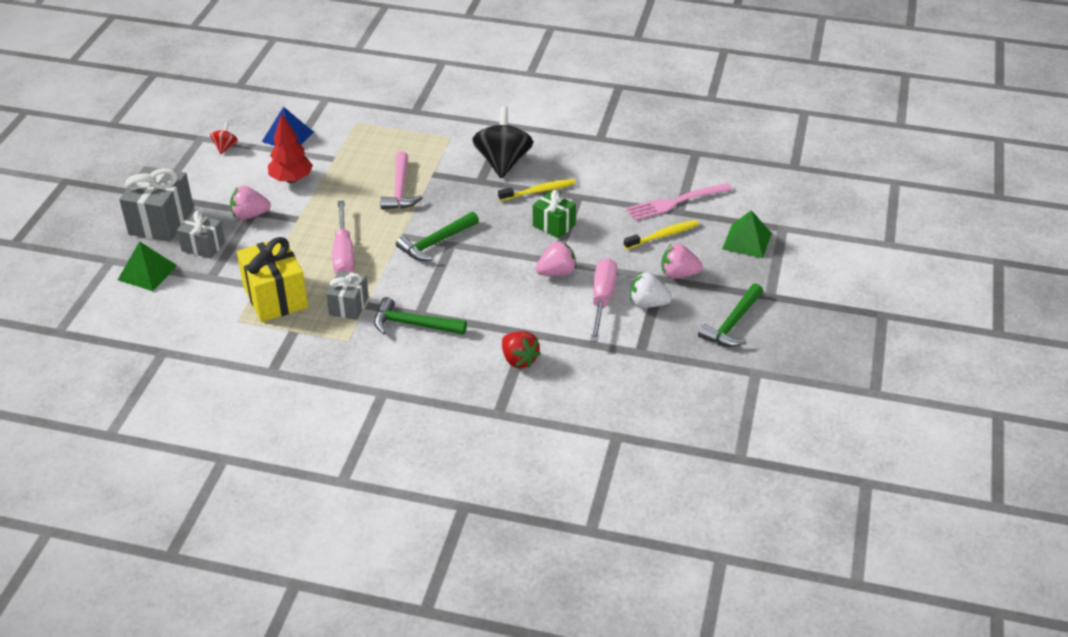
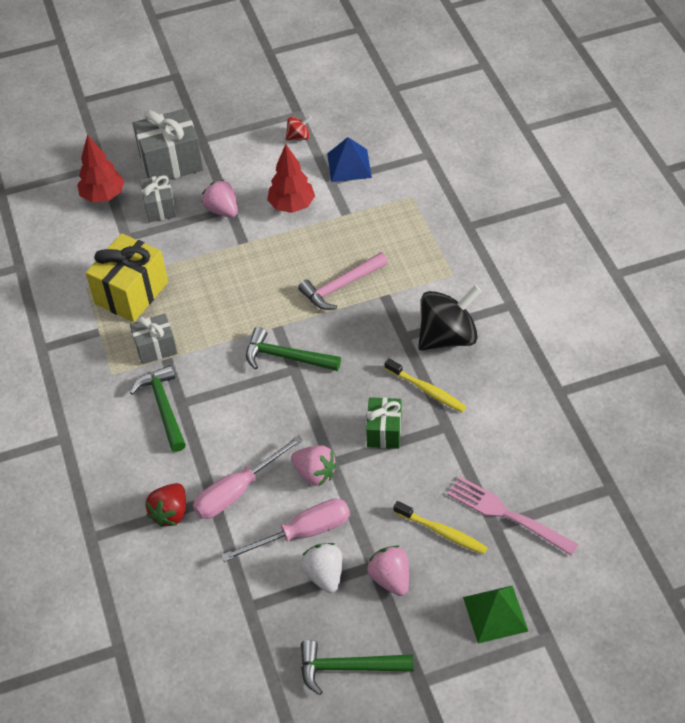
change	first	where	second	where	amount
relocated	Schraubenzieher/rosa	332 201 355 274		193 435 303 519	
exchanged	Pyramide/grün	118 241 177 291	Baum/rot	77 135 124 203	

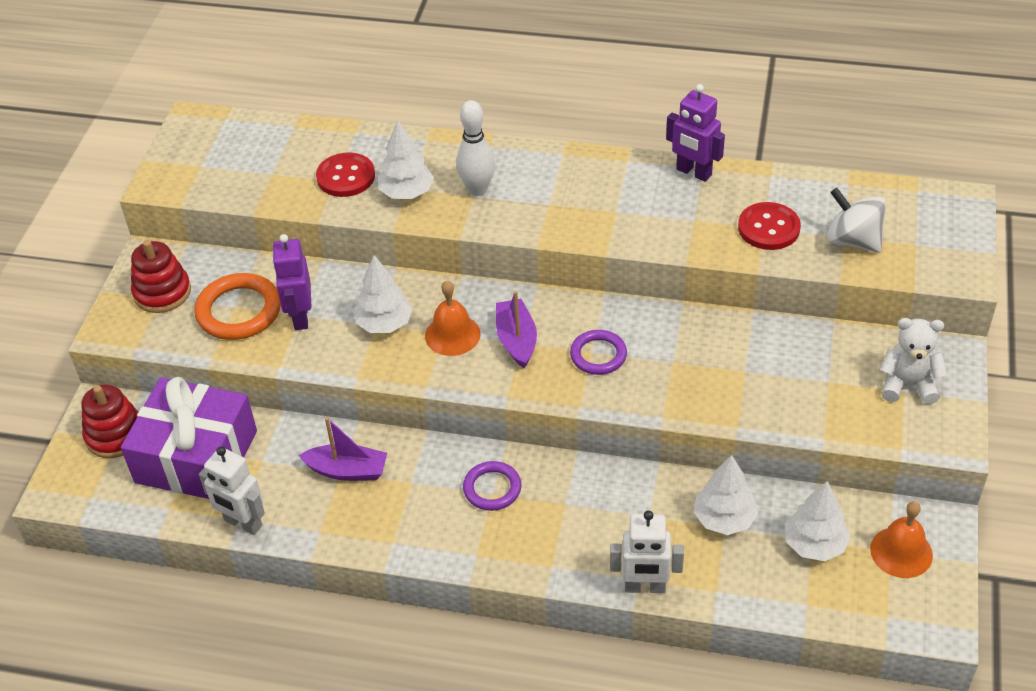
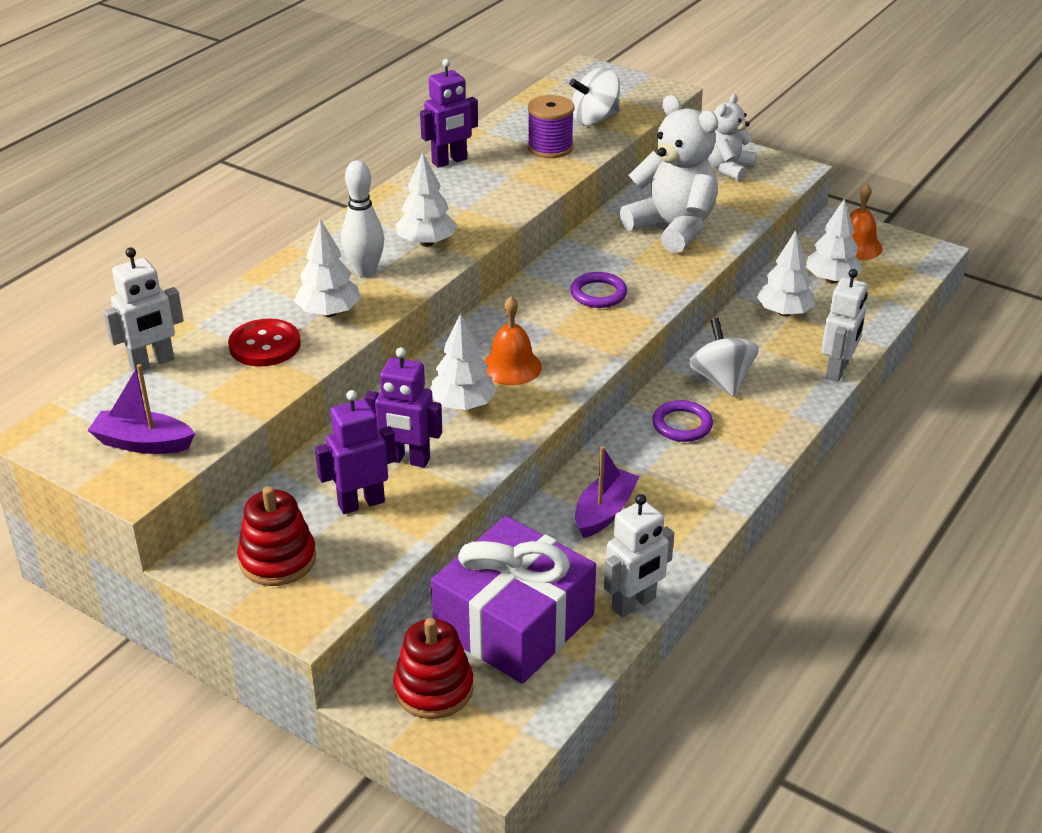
change	first	where	second	where	amount
appeared			Roboter/weiß	103 247 184 373	
appeared			Baum/weiß	395 152 457 247	
appeared			Teddybär/weiß	620 95 718 253	
appeared			Kreisel/weiß	689 318 759 397	
relocated	Boot/lila	496 291 537 368		88 364 195 454	
exchanged	Ring/orange	194 273 281 340	Roboter/lila	315 390 396 514	
exchanged	Knopf/rot	738 202 801 250	Garnrolle/lila	527 95 574 158	

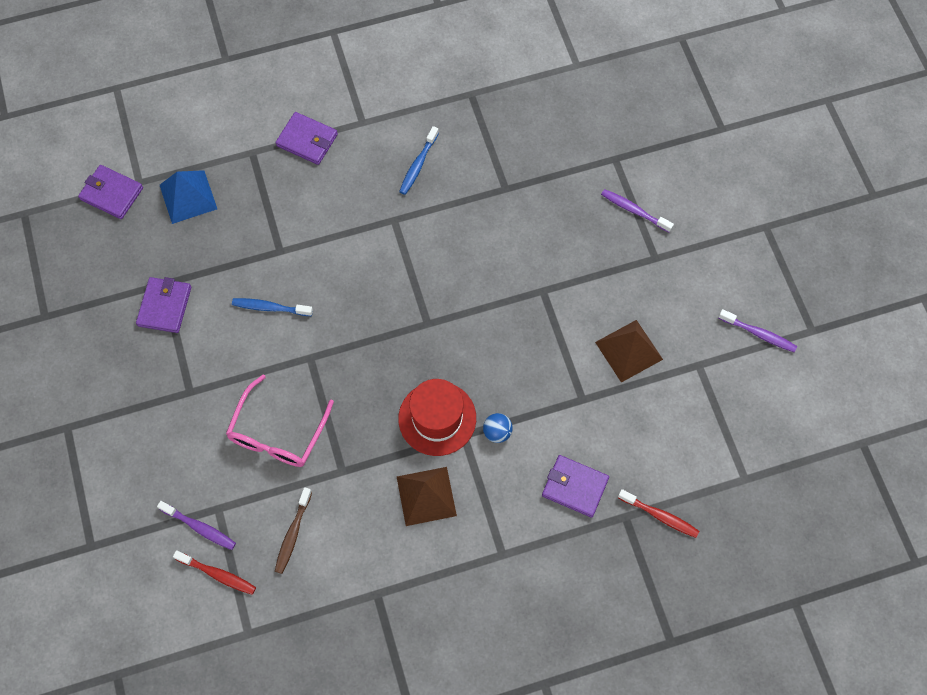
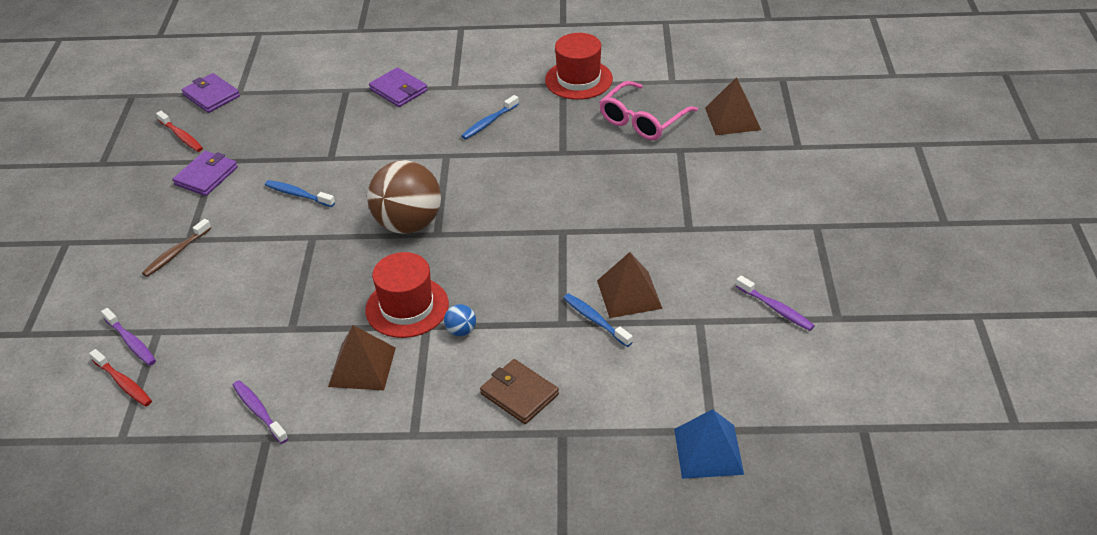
change	first	where	second	where	amount
appeared			Ball/braun	367 160 441 234	
appeared			Hut/rot	545 33 613 100	
appeared			Zahnbürste/blau	563 293 633 347	
appeared			Pyramide/braun	705 77 761 135	
relocated	Pyramide/blau	160 170 217 224		674 409 744 479	
relocated	Brille/rosa	226 375 334 467		599 81 698 140	
relocated	Zahnbürste/braun	275 487 312 574		142 219 211 277	
relocated	Zahnbürste/lila	601 189 674 232		233 380 288 444	
relocated	Zahnbürste/rot	618 489 699 538		156 111 203 152	
colour	Geldbörse/lila	542 455 609 518	Geldbörse/braun	480 359 559 424	

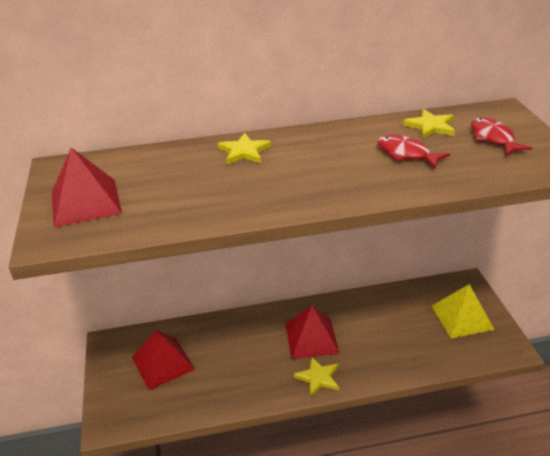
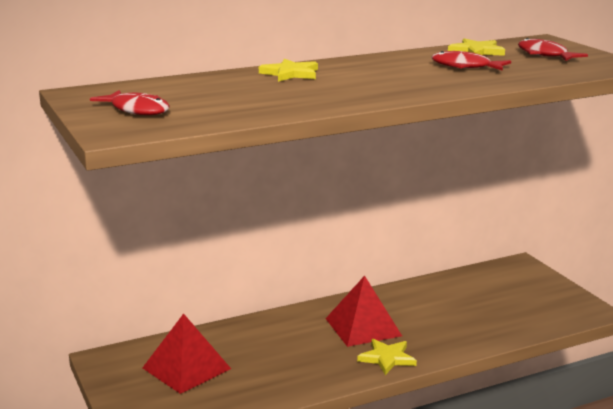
change	first	where	second	where	amount
missing	Pyramide/gelb	431 284 495 338			
exchanged	Pyramide/rot	52 148 122 228	Fisch/rot	90 90 170 115	

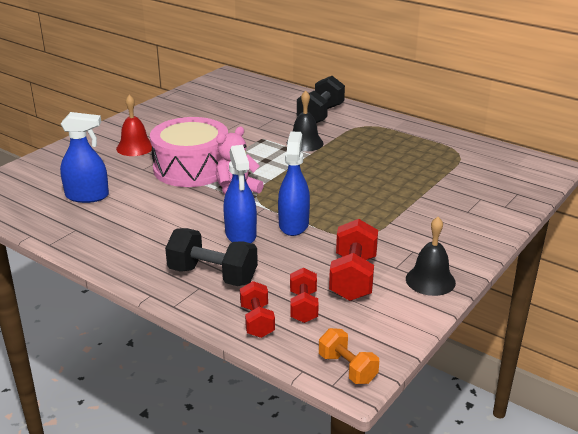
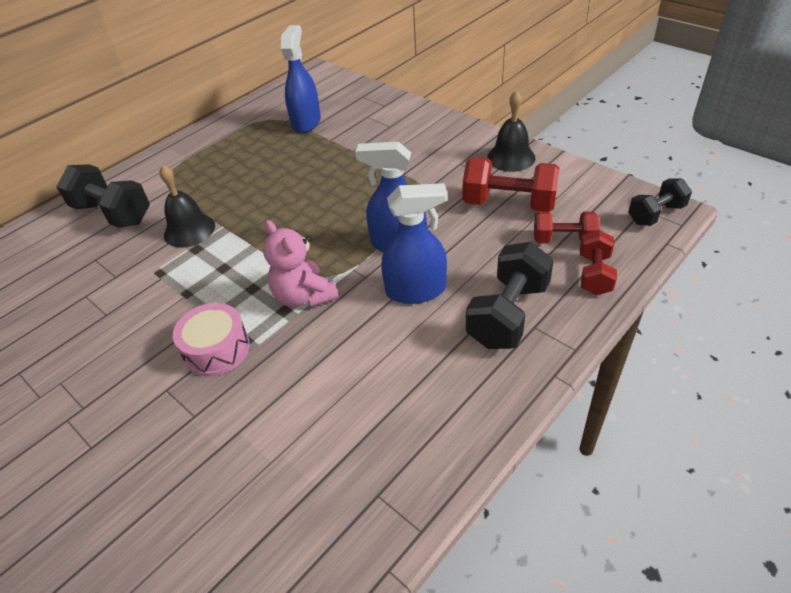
change	first	where	second	where	amount
missing	Glocke/rot	116 95 152 156			
relocated	Sprühflasche/blau	60 112 109 203		281 25 321 133	
colour	Hantel/orange	319 328 379 384	Hantel/schwarz	628 178 692 226	
spun	Hantel/rot	240 281 275 338		580 230 617 295	75 degrees counterclockwise
size	Trommel/rosa	150 117 228 187		173 303 250 377	x0.55

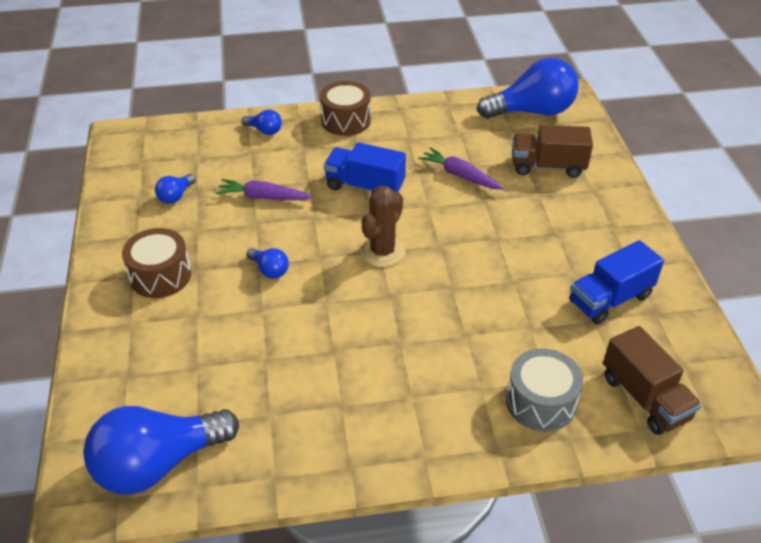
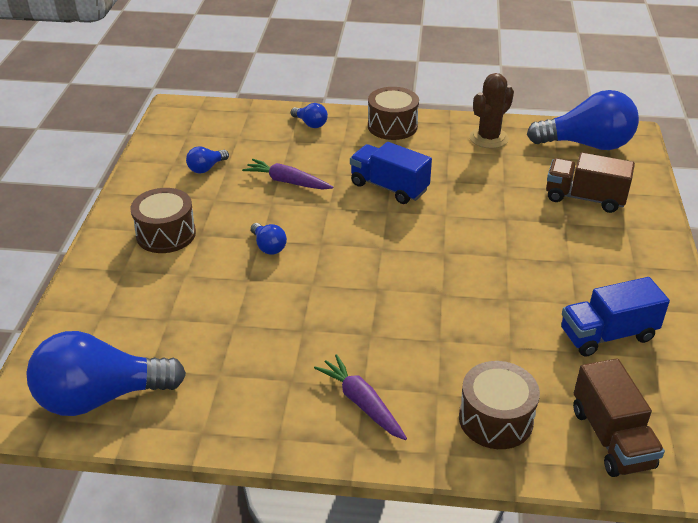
change	first	where	second	where	amount
relocated	Kaktus/braun	360 186 405 267		469 73 514 149	
relocated	Karotte/lila	418 147 504 190		314 354 407 440	
colour	Trommel/grau	506 348 583 432	Trommel/braun	459 361 540 449	

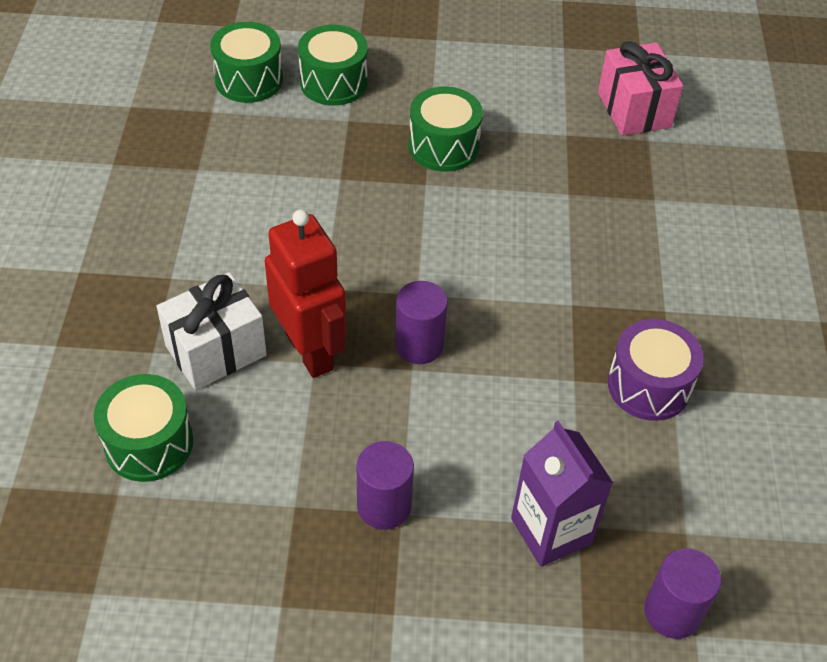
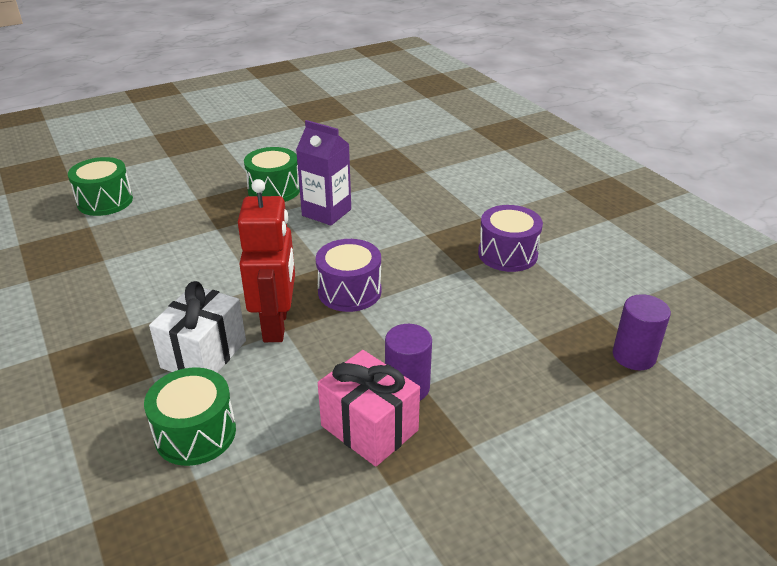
change	first	where	second	where	amount
missing	Trommel/grün	298 25 368 106			
relocated	Getränkekarton/lila	511 420 613 567		296 120 351 226	
relocated	Geschenk/rosa	598 41 683 136		318 350 420 467	
exchanged	Vollzylinder/lila	395 281 448 364	Trommel/lila	316 239 381 312	
spun	Roboter/rot	265 210 346 378		238 179 295 342	60 degrees clockwise

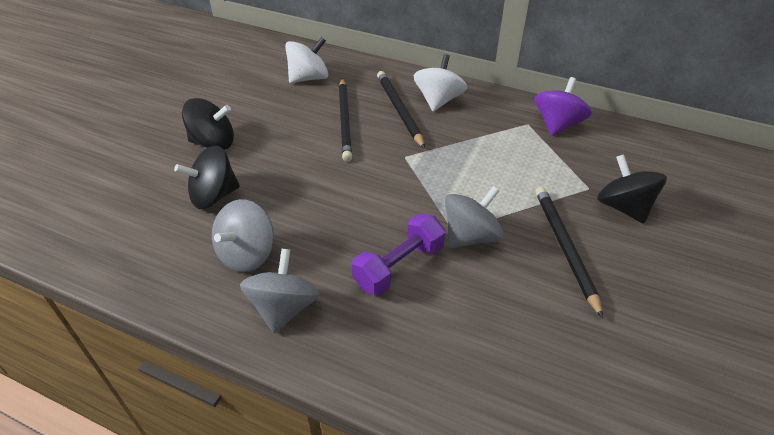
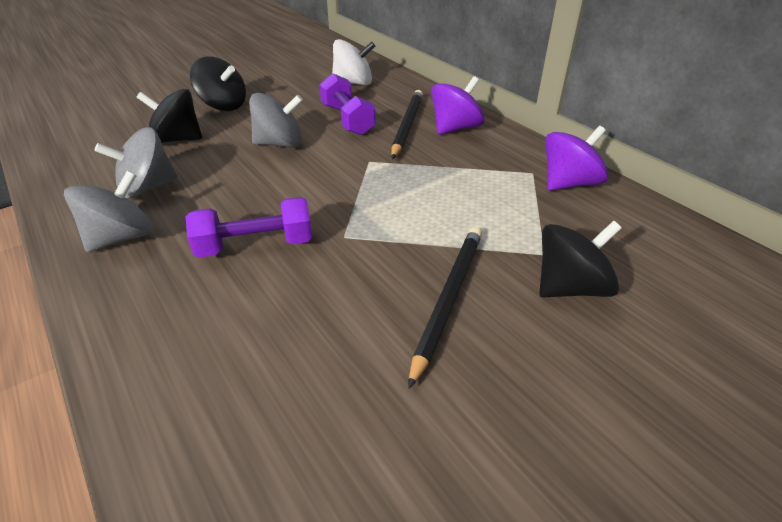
change	first	where	second	where	amount
relocated	Kreisel/grau	445 186 504 248		249 93 303 148	
exchanged	Bleistift/schwarz	339 78 352 162	Hantel/lila	319 73 376 135	
colour	Kreisel/weiß	413 54 467 111	Kreisel/lila	431 76 485 134	
spun	Kreisel/schwarz	597 154 667 224		539 221 622 297	60 degrees clockwise

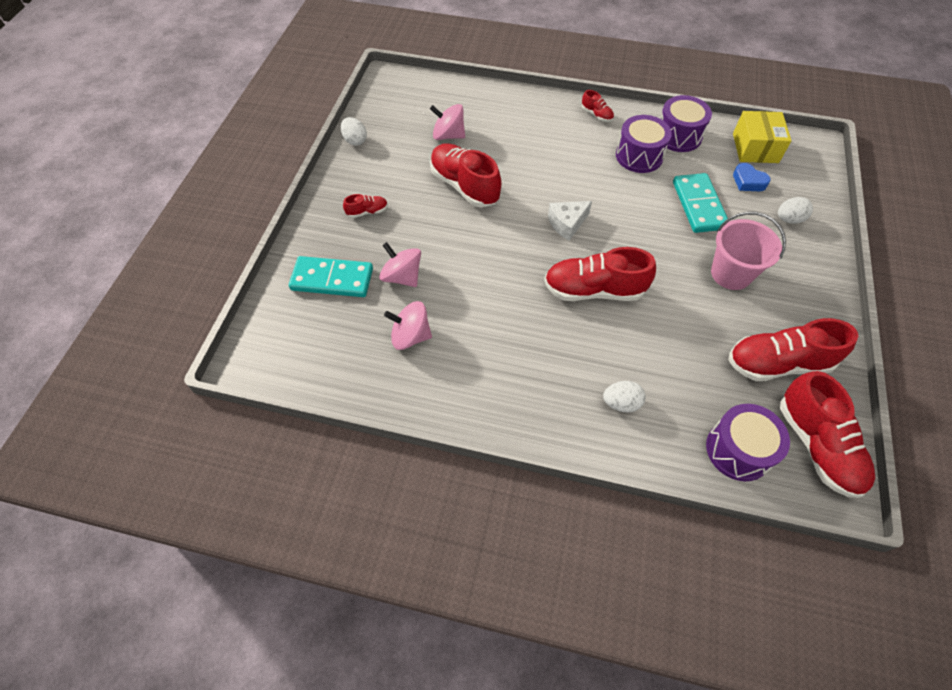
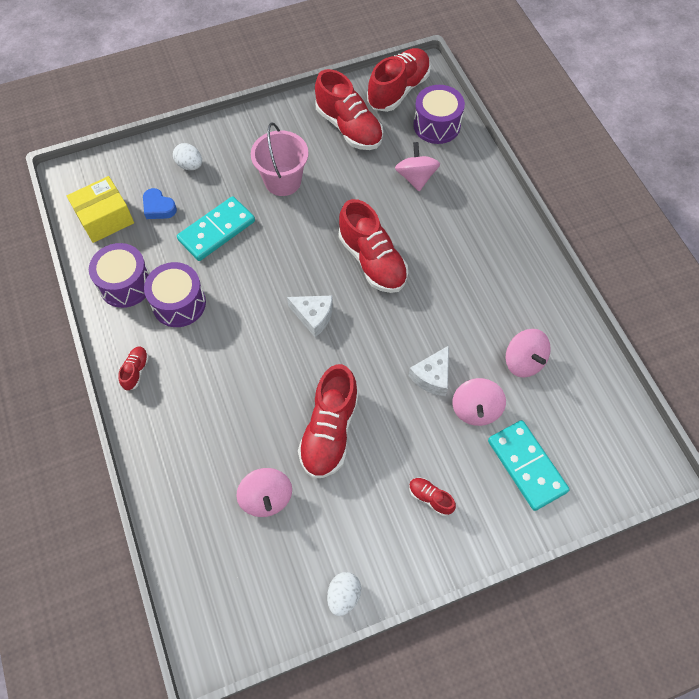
change	first	where	second	where	amount
missing	Ei/weiß	603 381 646 412			
appeared			Kreisel/rosa	395 142 440 191	
appeared			Käse/weiß	409 346 449 396	
spun	Herz/blau	733 163 771 191		143 188 177 219	120 degrees clockwise

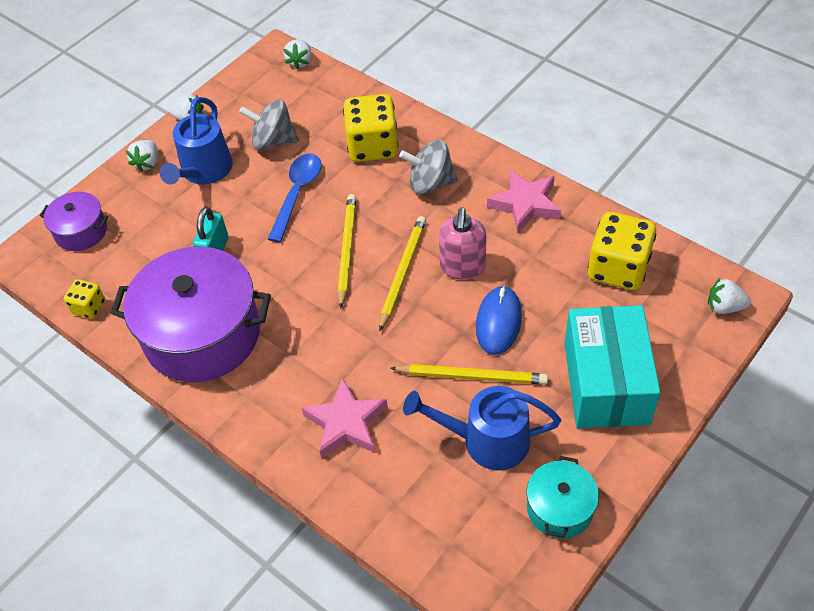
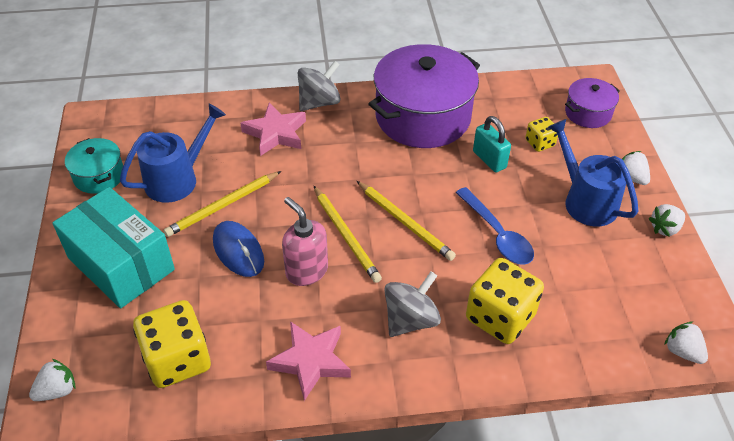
change	first	where	second	where	amount
relocated	Spielwürfel/gelb	64 279 105 319		525 117 558 152	
relocated	Kreisel/grau	239 99 299 151		298 61 341 111	

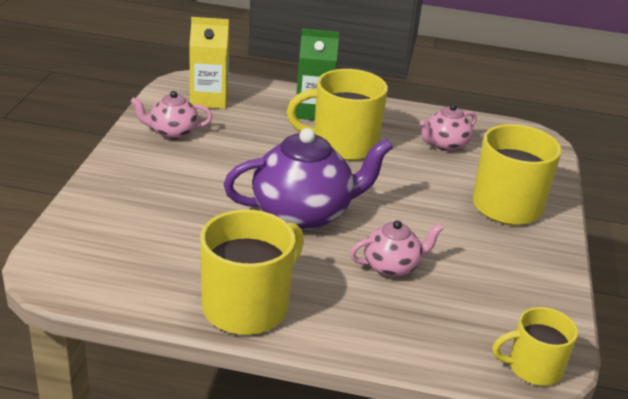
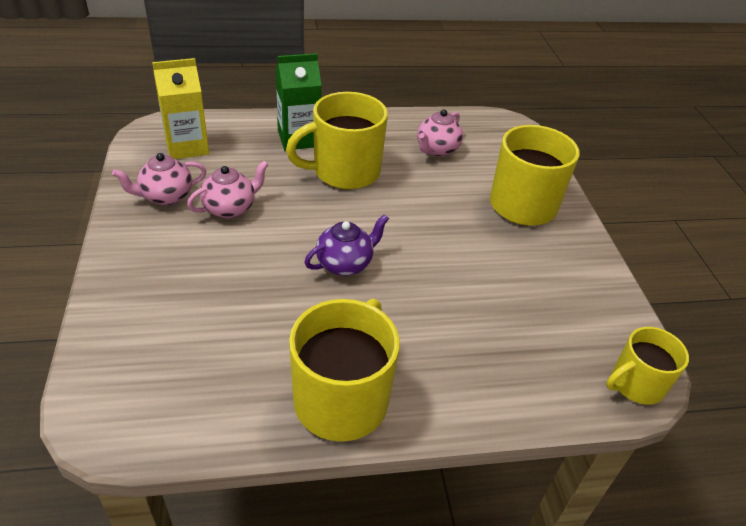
change	first	where	second	where	amount
relocated	Teekanne/rosa	350 220 444 277		187 161 269 218	
size	Teekanne/lila	223 128 393 231		304 214 389 276	x0.54

